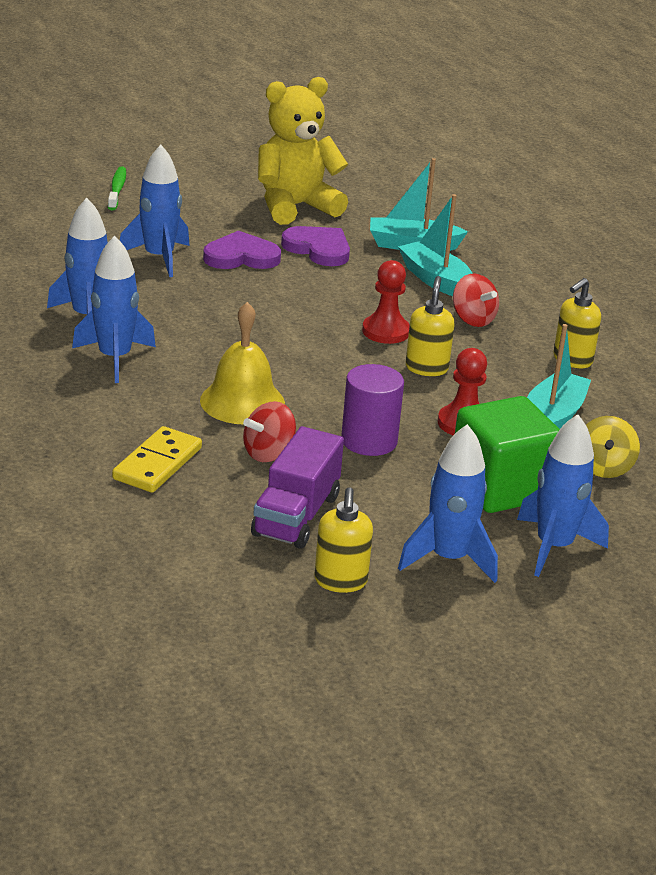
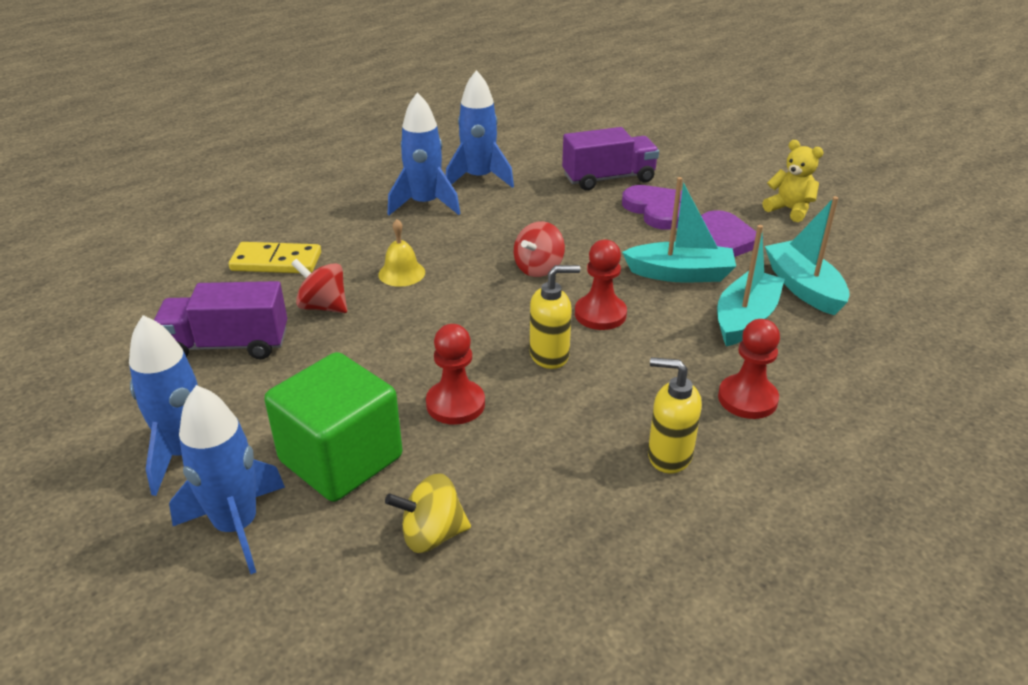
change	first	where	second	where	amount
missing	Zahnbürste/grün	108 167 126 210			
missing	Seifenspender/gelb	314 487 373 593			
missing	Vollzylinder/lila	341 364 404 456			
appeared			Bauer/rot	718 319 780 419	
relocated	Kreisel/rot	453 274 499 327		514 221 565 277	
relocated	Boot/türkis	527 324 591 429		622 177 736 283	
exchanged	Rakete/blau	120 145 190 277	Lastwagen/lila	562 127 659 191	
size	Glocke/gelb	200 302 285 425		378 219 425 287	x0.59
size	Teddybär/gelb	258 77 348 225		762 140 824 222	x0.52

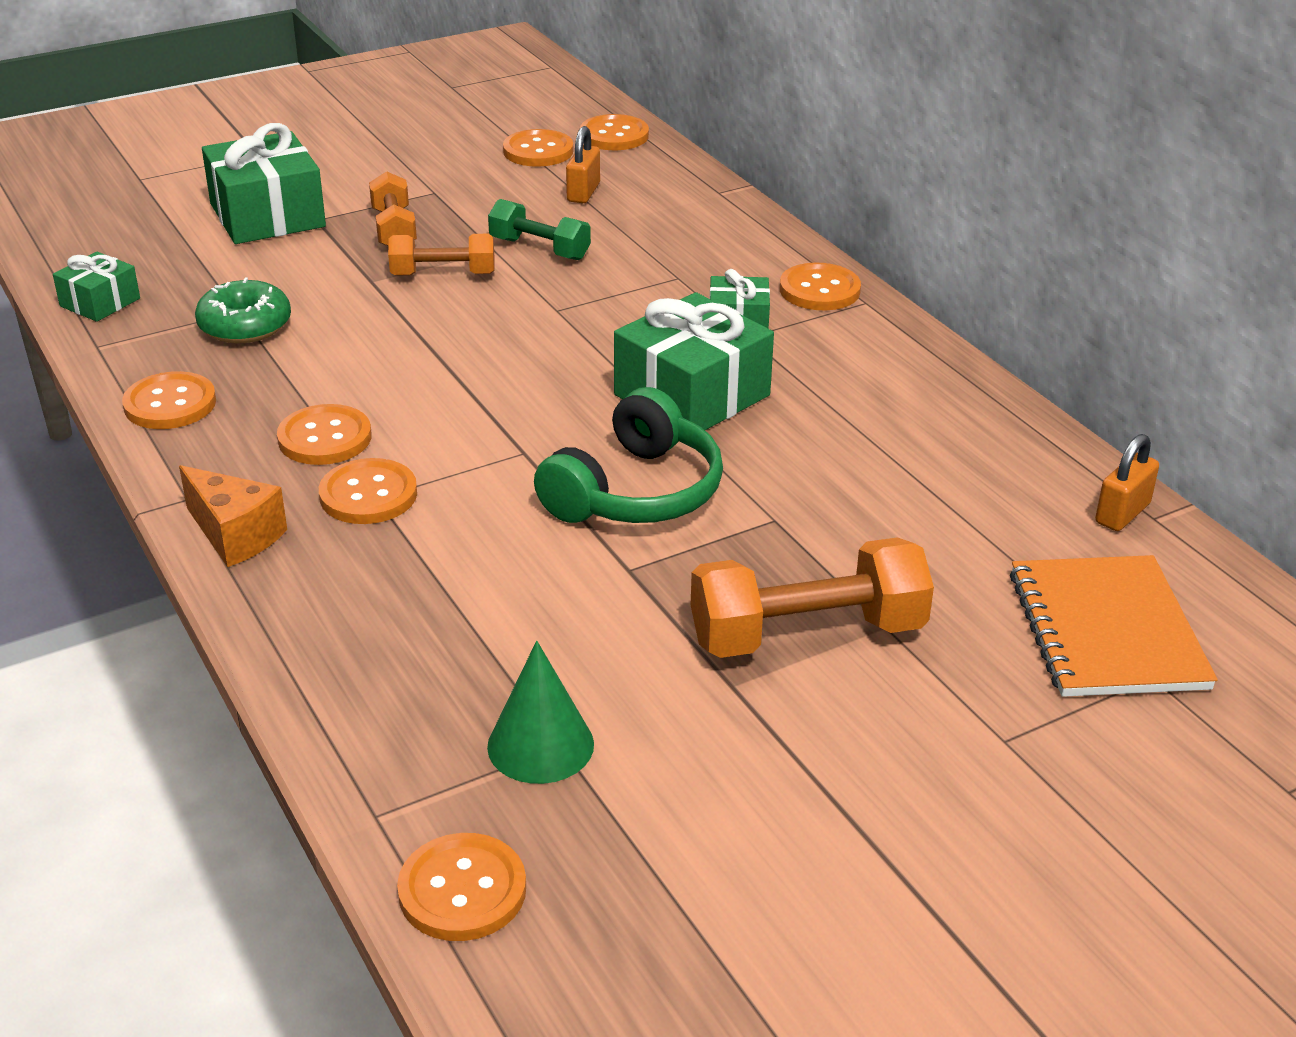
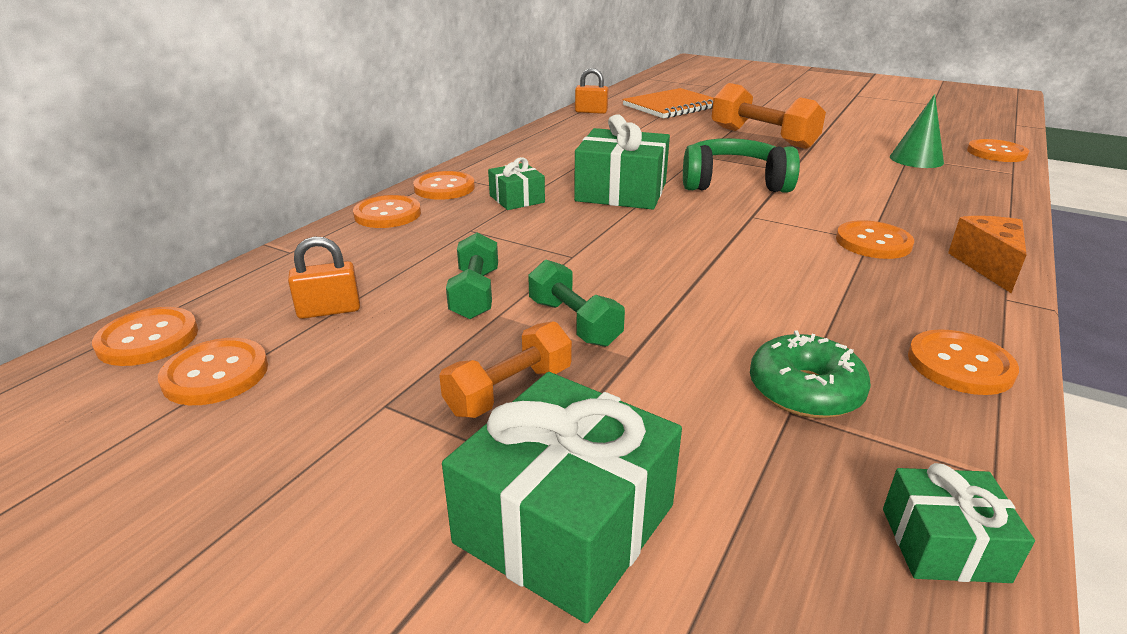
change	first	where	second	where	amount
relocated	Knopf/orange	277 404 371 465		353 195 421 228	
colour	Hantel/orange	388 234 495 276	Hantel/grün	528 260 625 347	

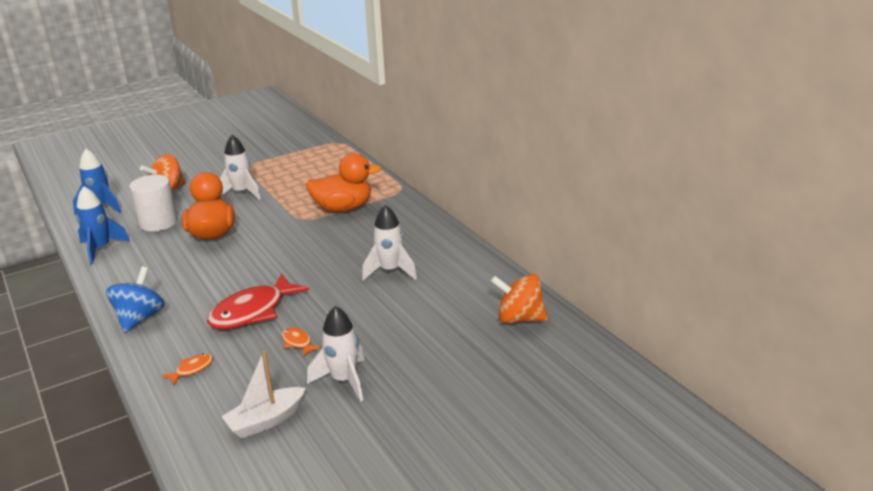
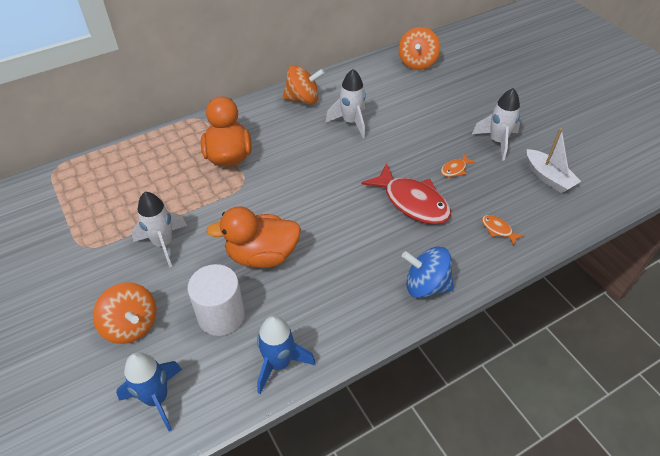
change	first	where	second	where	amount
appeared			Kreisel/orange	283 65 325 105	

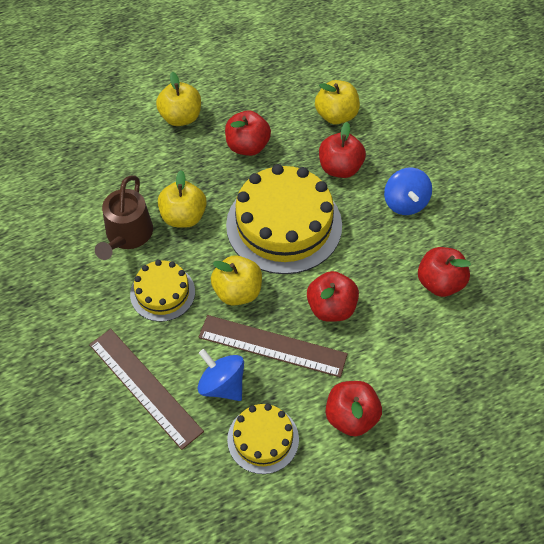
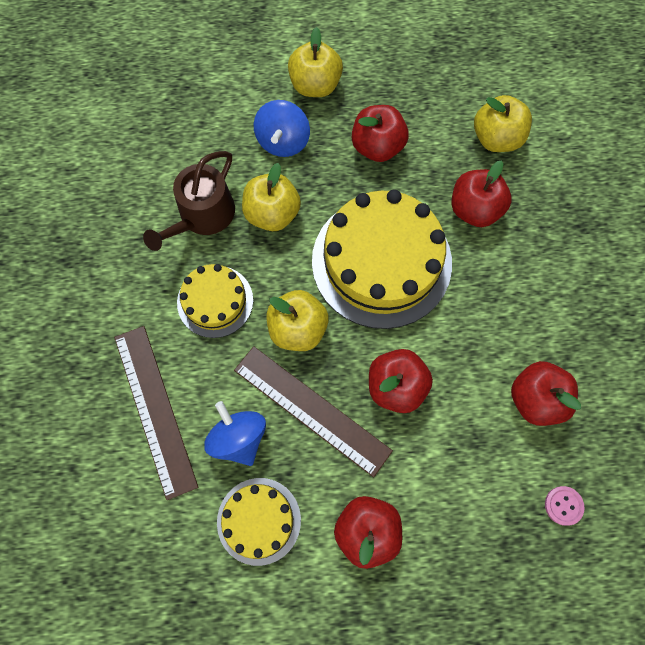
change	first	where	second	where	amount
appeared			Knopf/rosa	545 486 585 526	
relocated	Kreisel/blau	384 168 432 215		254 100 310 157	

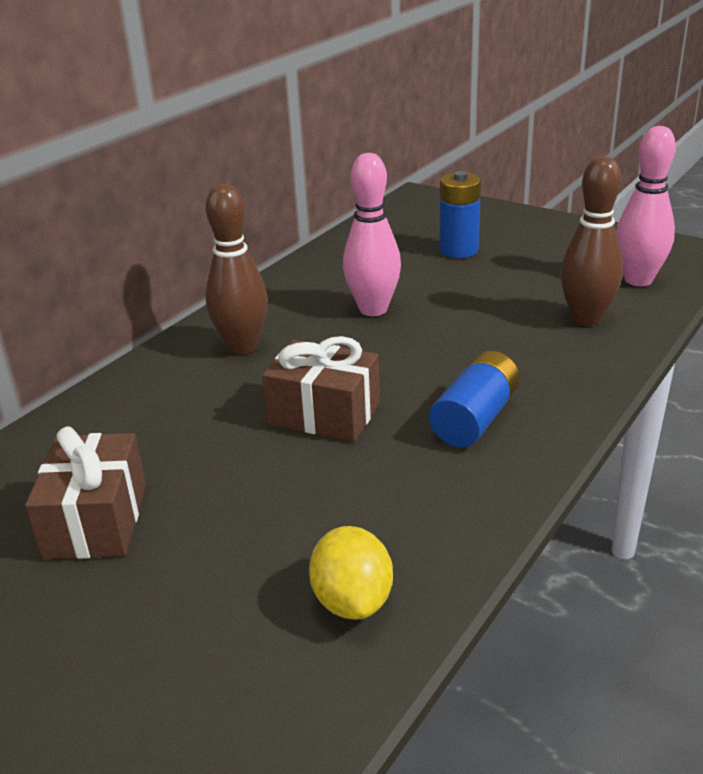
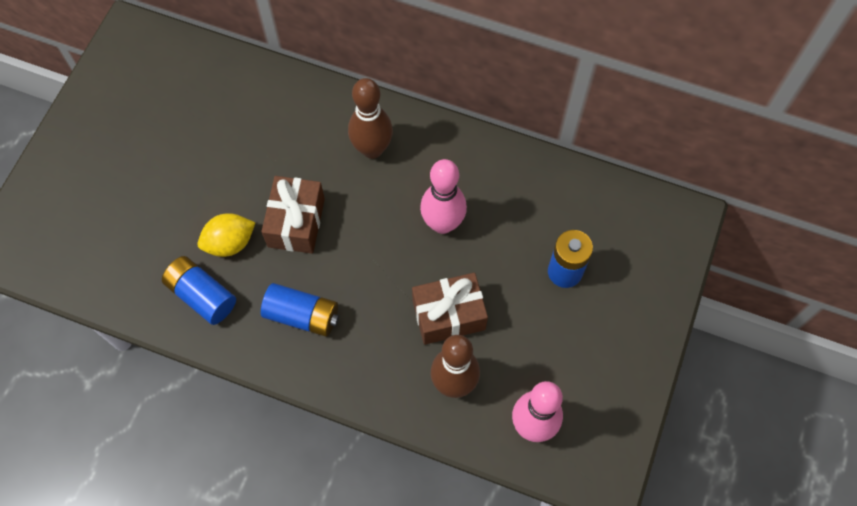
change	first	where	second	where	amount
appeared			Batterie/blau	162 256 236 325	
relocated	Geschenk/braun	25 426 146 559		412 273 488 345	
relocated	Zitrone/gelb	309 526 393 620		198 213 255 257	

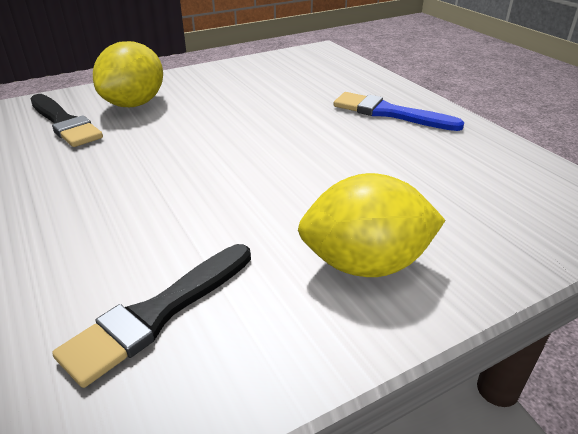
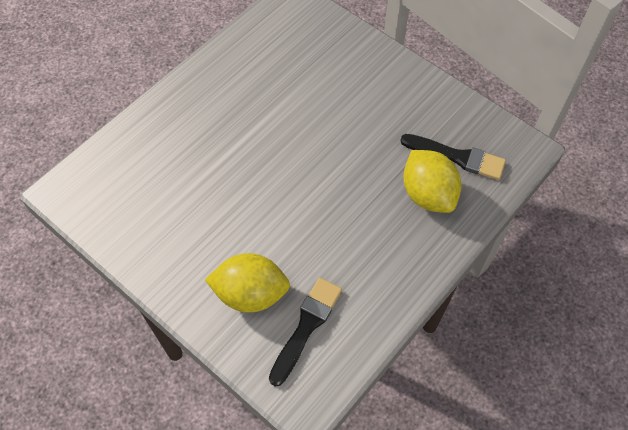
change	first	where	second	where	amount
missing	Pinsel/blau	334 92 464 131			
relocated	Zitrone/gelb	298 173 446 277		403 150 461 213	

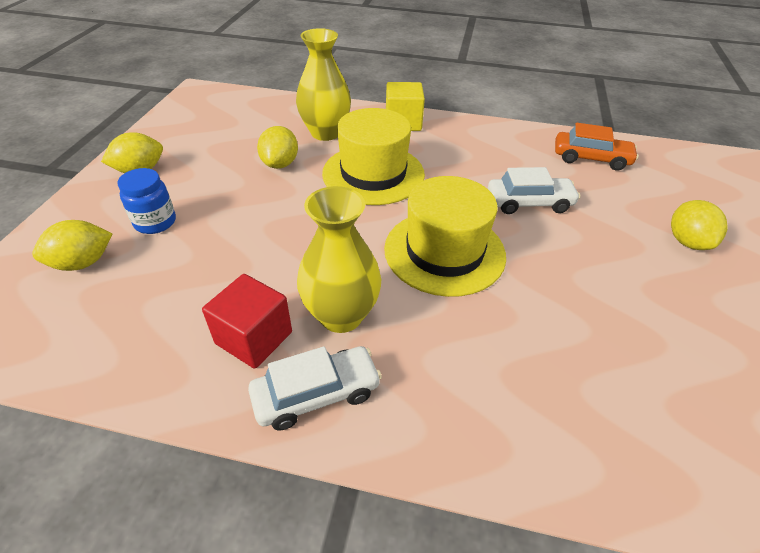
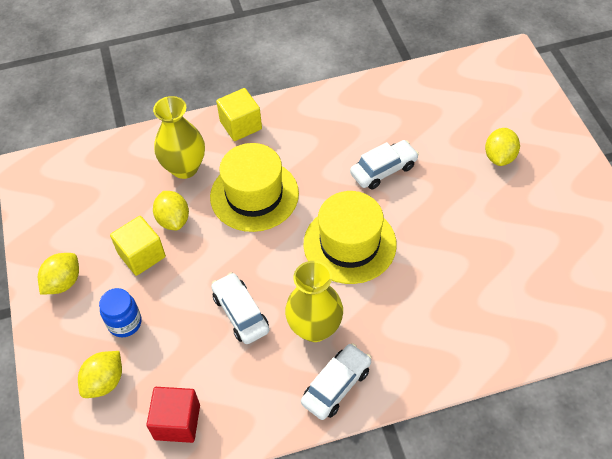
change	first	where	second	where	amount
missing	Auto/orange	555 123 639 171			
appeared			Kubus/gelb	110 216 166 276	
appeared			Auto/weiß	211 272 269 344	
relocated	Kubus/rot	202 274 292 369		146 387 200 443	
spun	Zitrone/gelb	671 200 728 250		485 128 520 166	45 degrees clockwise

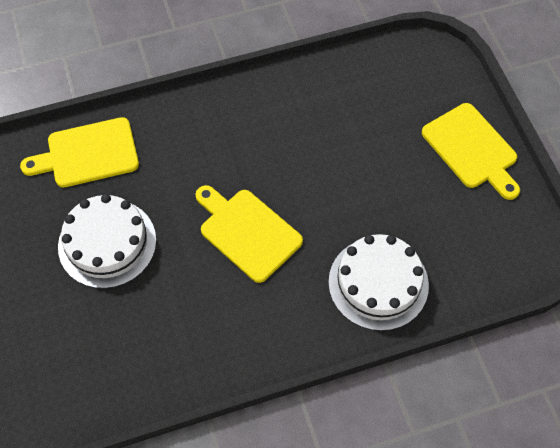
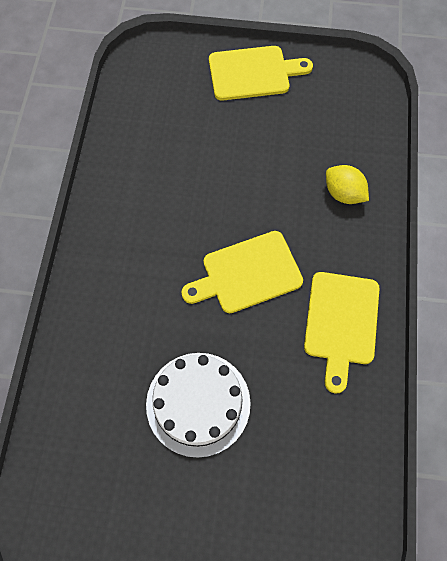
change	first	where	second	where	amount
relocated	Schneidebrett/gelb	20 117 139 188		304 272 380 393	
exchanged	Kuchen/weiß	328 234 429 331	Zitrone/gelb	326 165 369 204	

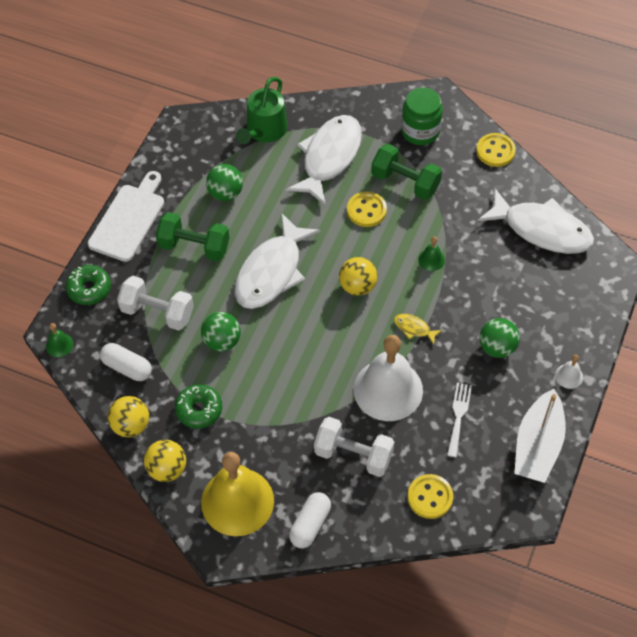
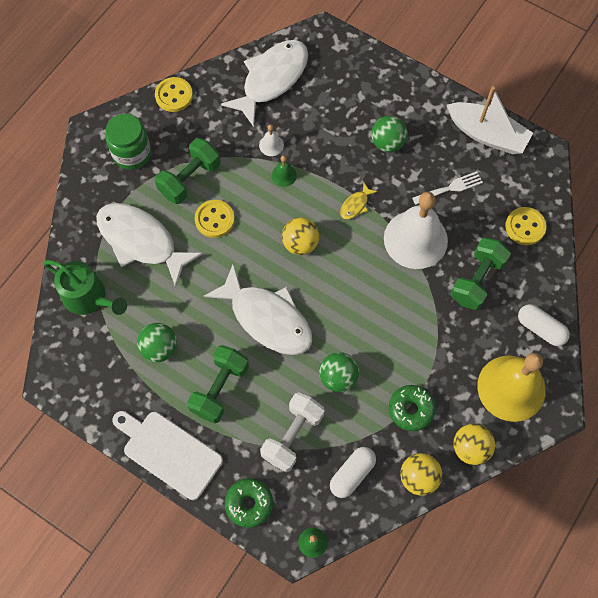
change	first	where	second	where	amount
relocated	Glocke/weiß	555 355 583 389		259 124 284 156	
colour	Hantel/weiß	314 417 394 477	Hantel/grün	450 237 511 310	
spun	Gabel/weiß	447 383 472 457		412 171 483 205	135 degrees clockwise

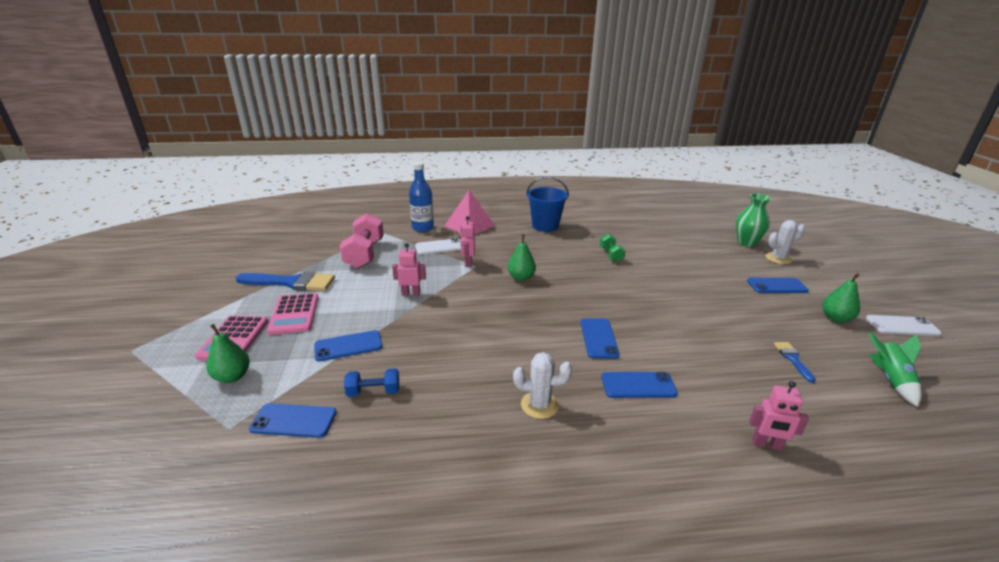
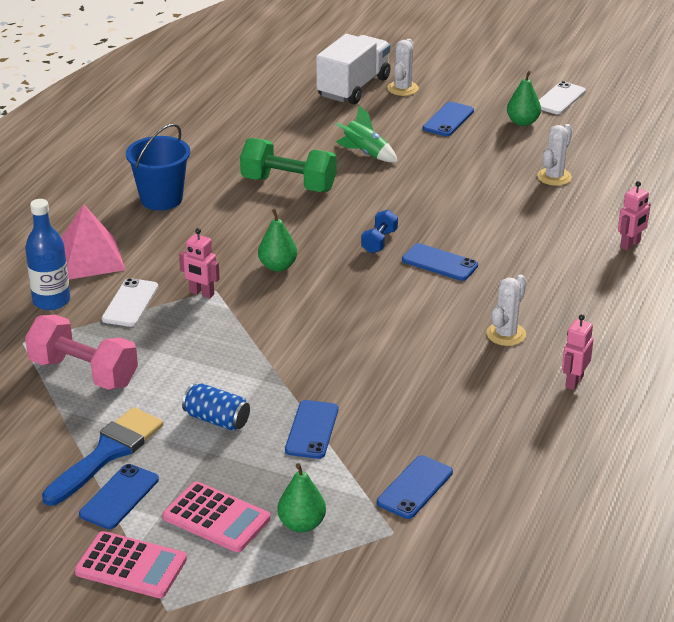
change	first	where	second	where	amount
appeared			Dose/blau	182 383 250 431	
relocated	Taschenrechner/rosa	267 293 319 335		75 531 187 598	
relocated	Hantel/blau	344 368 399 397		361 210 398 253	
relocated	Roboter/rosa	392 243 426 296		562 314 593 390	
relocated	Handy/blau	601 372 678 398		79 464 159 529	
relocated	Rakete/grün	868 332 921 407		335 105 398 162	
exchanged	Vase/grün	736 193 771 247	Lastwagen/weiß	316 34 391 104	
exchanged	Pinsel/blau	774 342 816 383	Kaktus/weiß	537 124 572 186	
size	Hantel/grün	600 234 626 262		240 138 337 192	x1.91

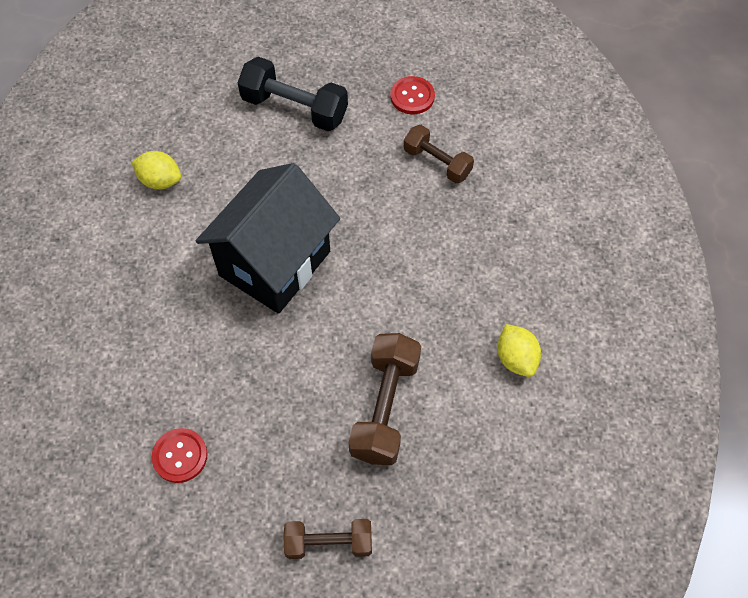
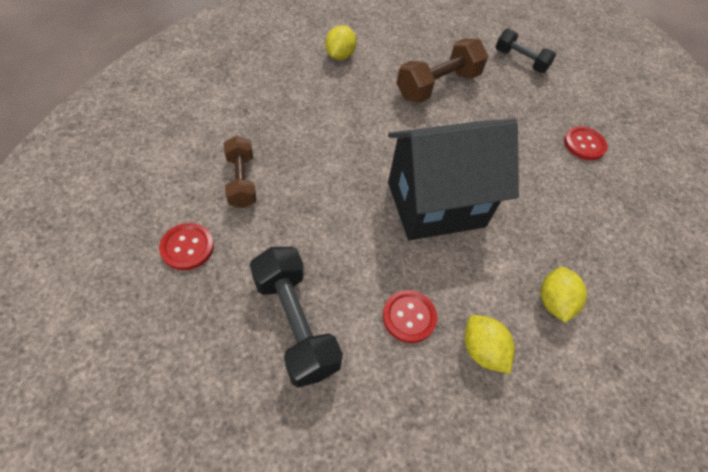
change	first	where	second	where	amount
appeared			Knopf/rot	383 290 437 343	
appeared			Zitrone/gelb	540 267 587 323	
colour	Hantel/braun	284 519 372 559	Hantel/schwarz	496 29 556 73	

